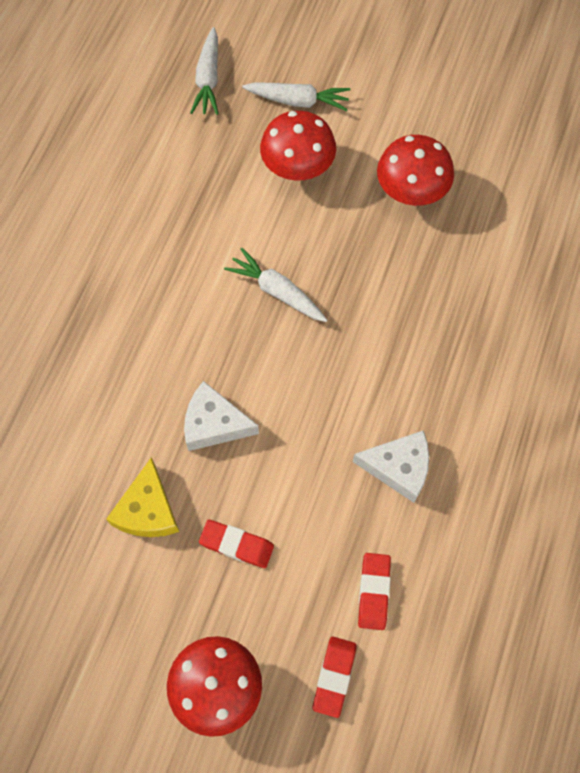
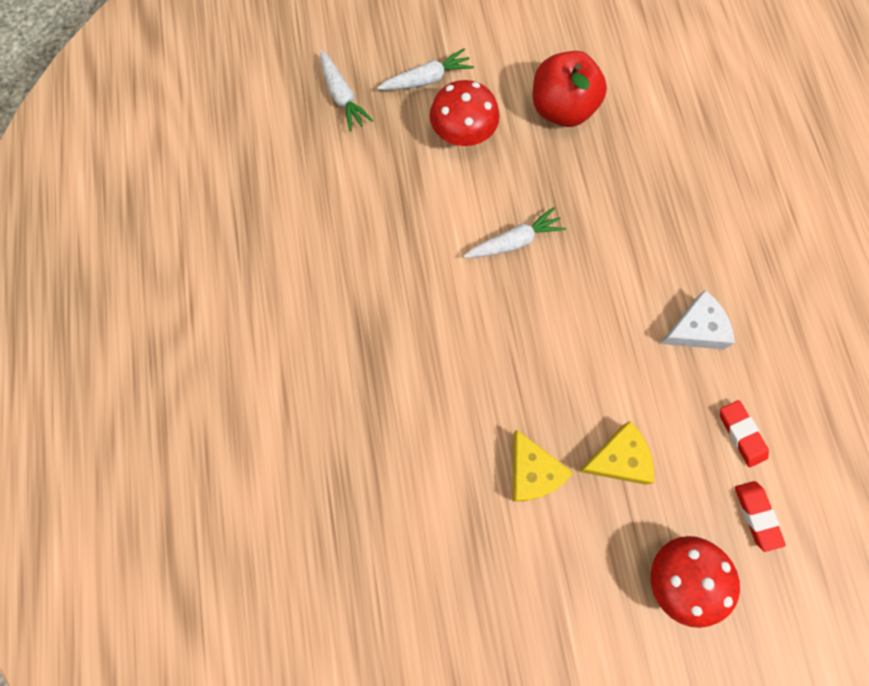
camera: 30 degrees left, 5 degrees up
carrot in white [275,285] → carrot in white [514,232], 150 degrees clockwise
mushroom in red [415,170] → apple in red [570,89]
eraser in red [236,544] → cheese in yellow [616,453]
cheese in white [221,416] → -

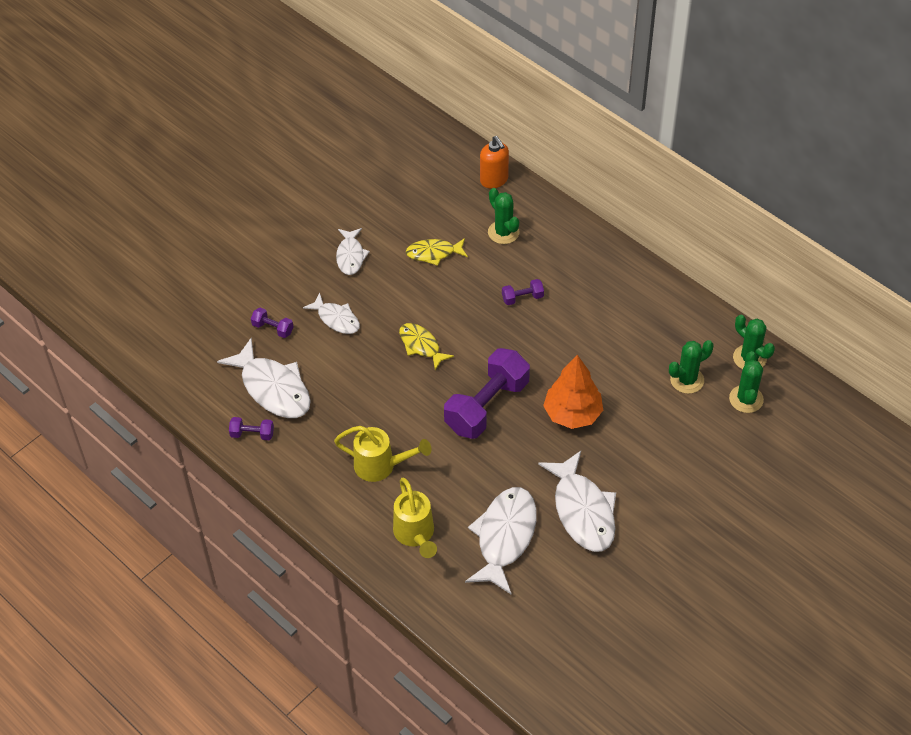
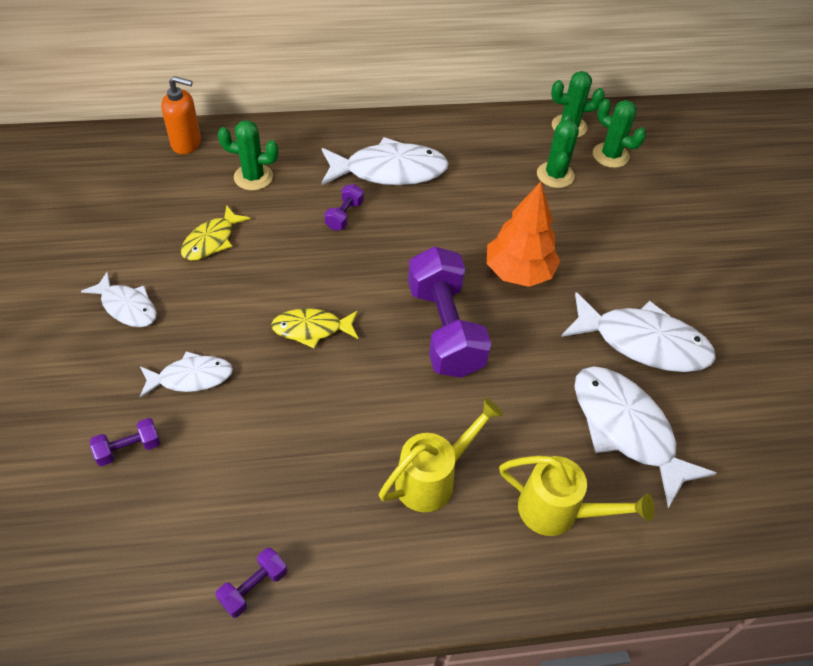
camera: 55 degrees left, 0 degrees up
fish in white [264,378] → fish in white [385,161], move

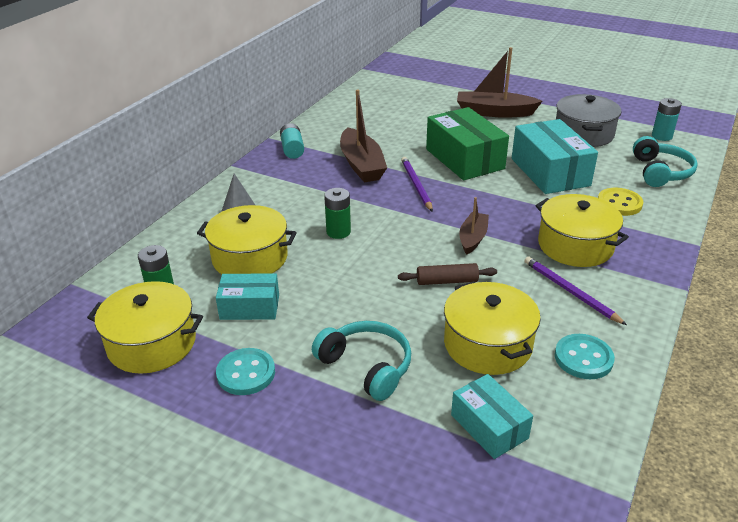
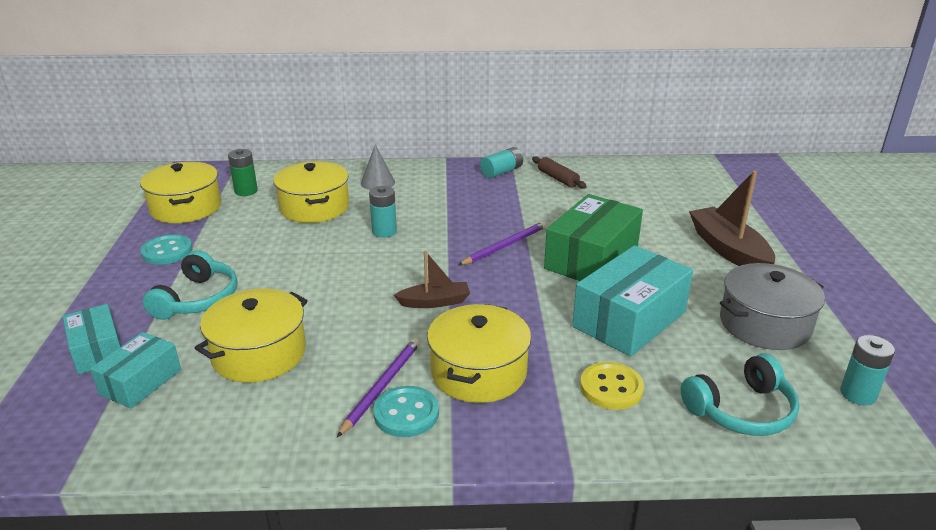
camera: 60 degrees right, 5 degrees down
box in turquoise [247,296] → box in turquoise [92,339], move
battery in green [337,213] → battery in turquoise [383,212]
button in turquoise [585,356] → button in turquoise [406,411], move
rolling pin in brown [447,274] → rolling pin in brown [559,173], move
boat in brown [363,135] → -

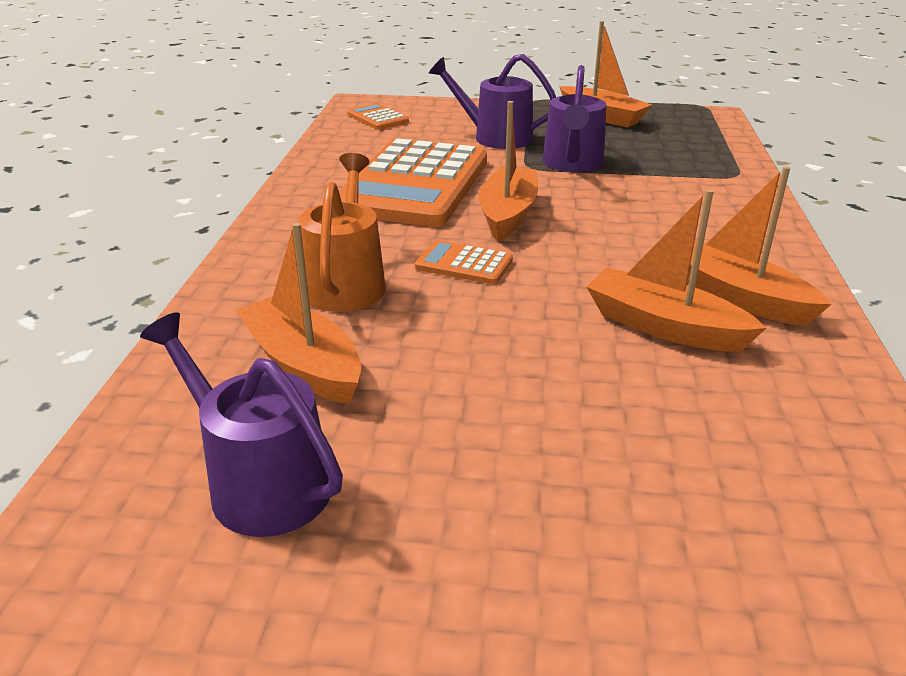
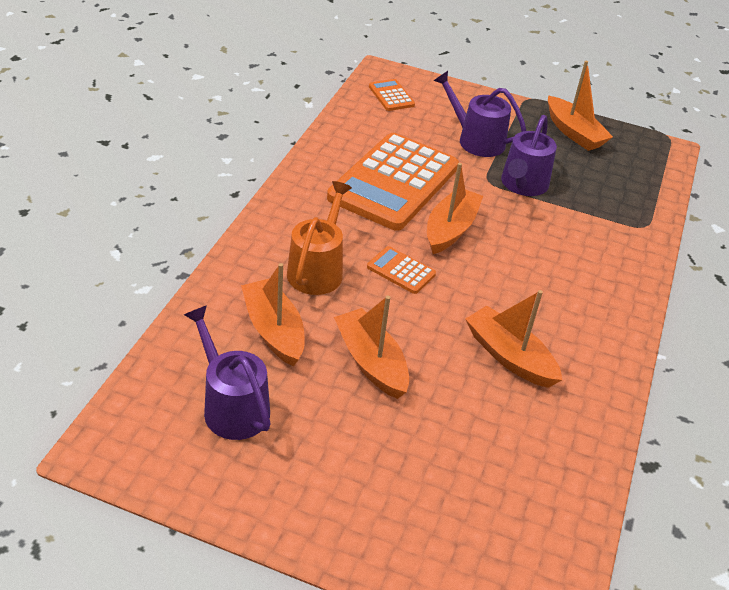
camera: 10 degrees right, 10 degrees up
boat in orange [759,246] → boat in orange [371,347], move

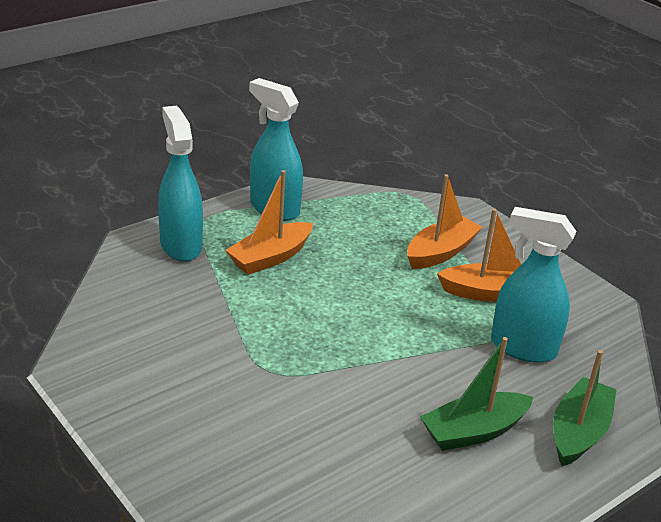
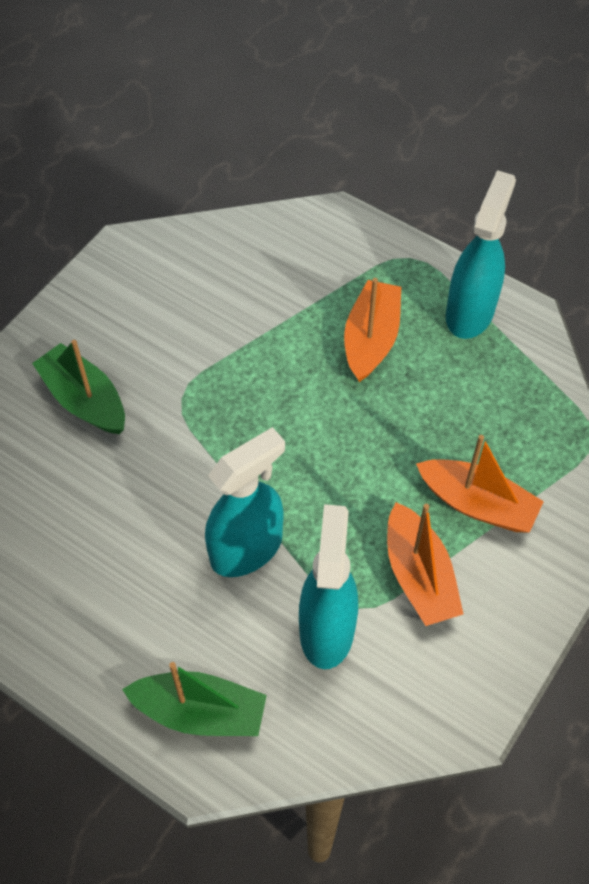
camera: 75 degrees right, 25 degrees up
boat in green [477,394] → boat in green [78,387], move
spray bottle in turquoise [180,184] → spray bottle in turquoise [245,502], move
boat in orange [269,222] → boat in orange [372,330], 75 degrees clockwise

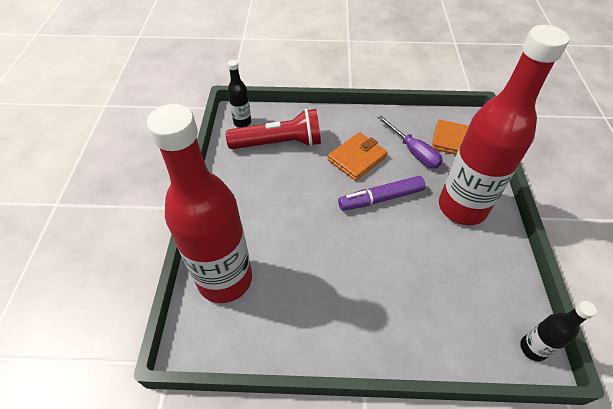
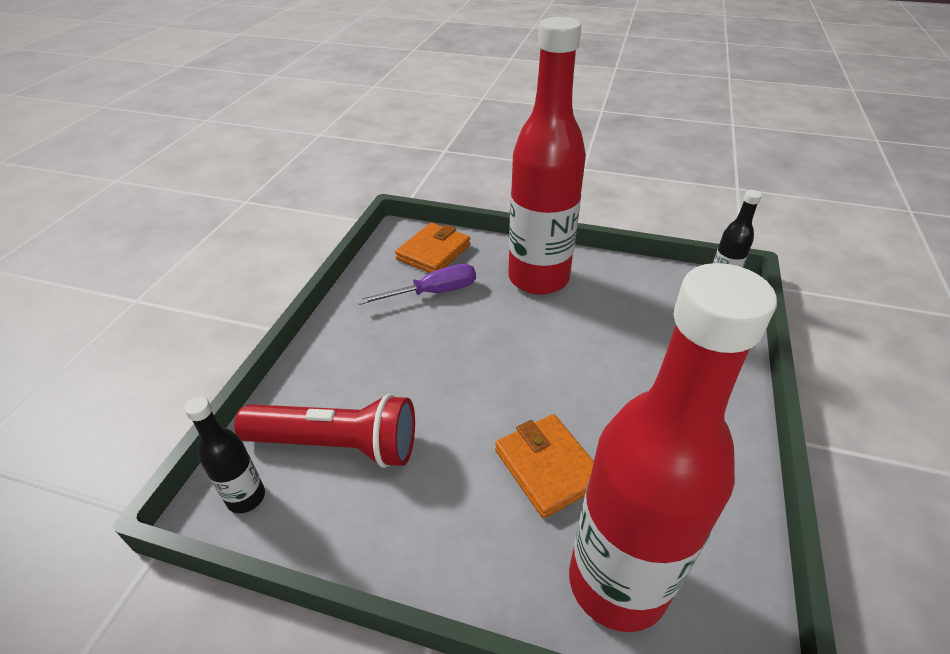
camera: 75 degrees left, 10 degrees down
flashlight in red [273,129] → flashlight in red [324,431], 90 degrees clockwise
wallet in orange [358,156] → wallet in orange [544,466], move
marker in purple [381,193] → -

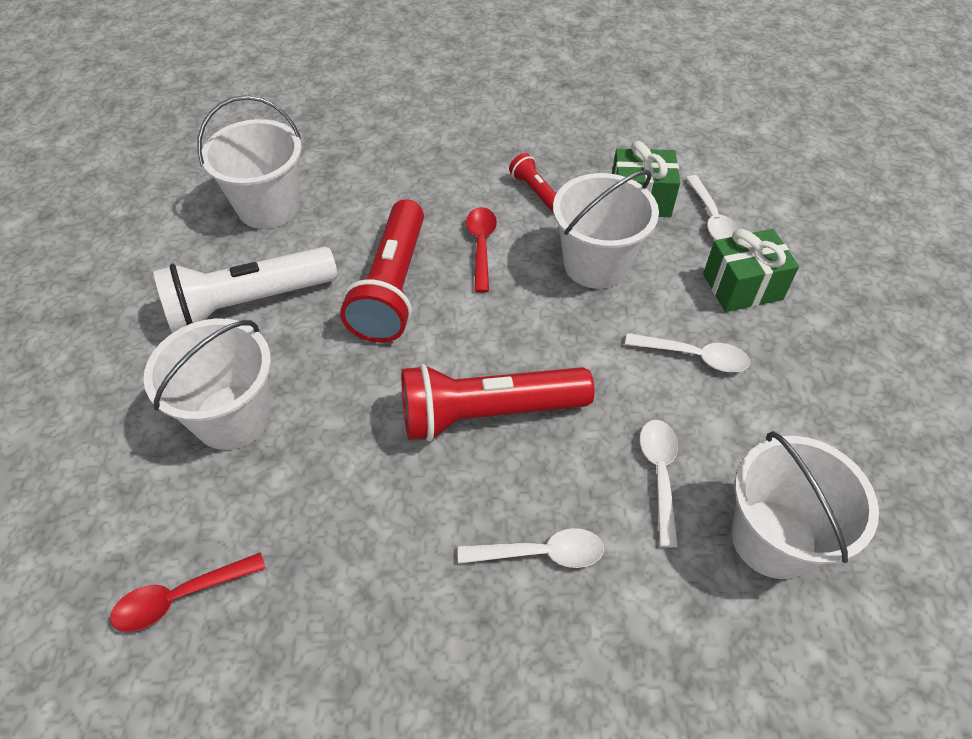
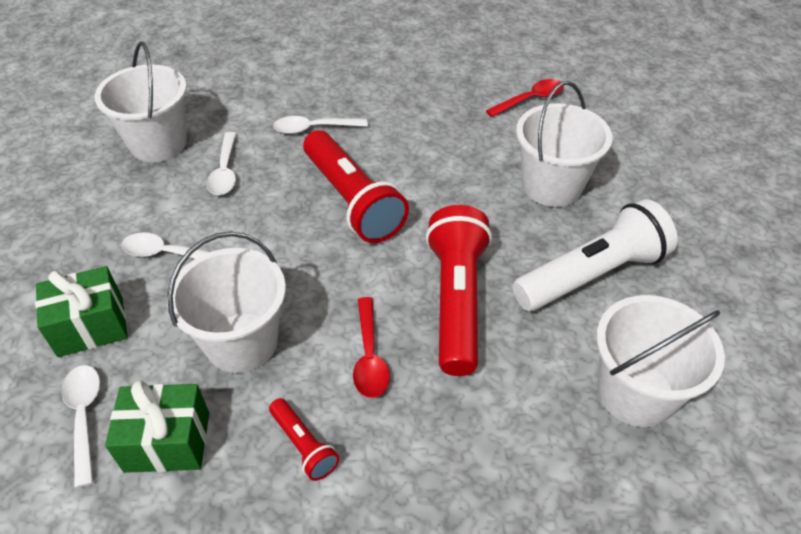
camera: 175 degrees right, 5 degrees down
flashlight in red [498,402] → flashlight in red [356,186], 75 degrees clockwise

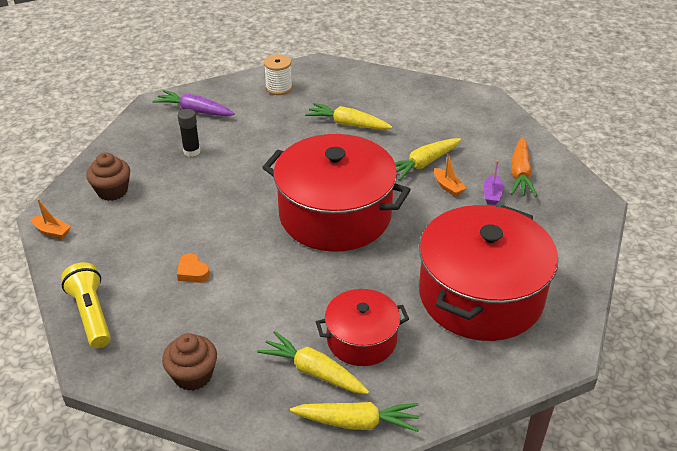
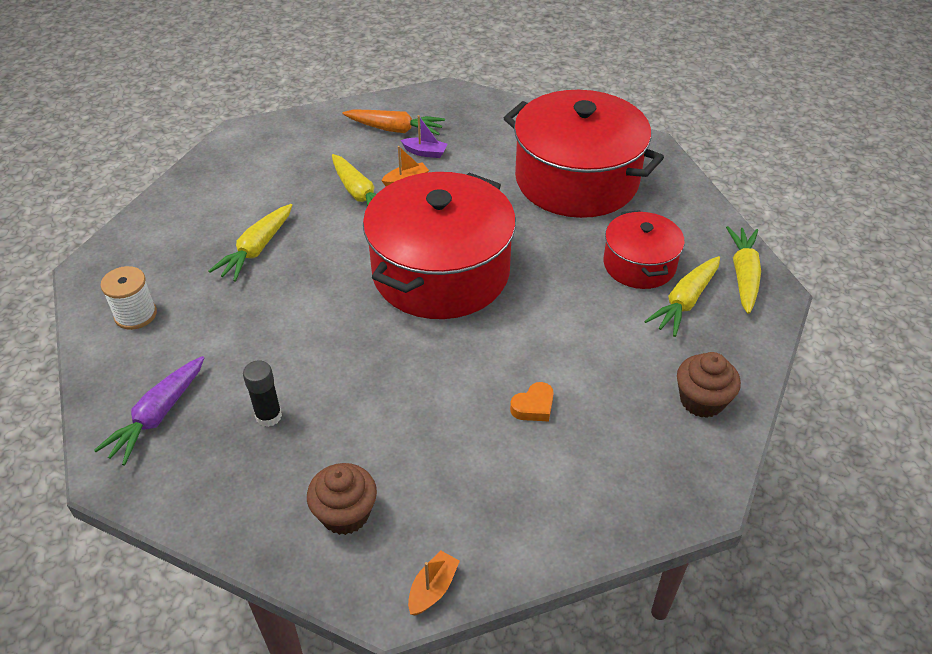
camera: 85 degrees left, 5 degrees up
flashlight in yellow [86,305] → -

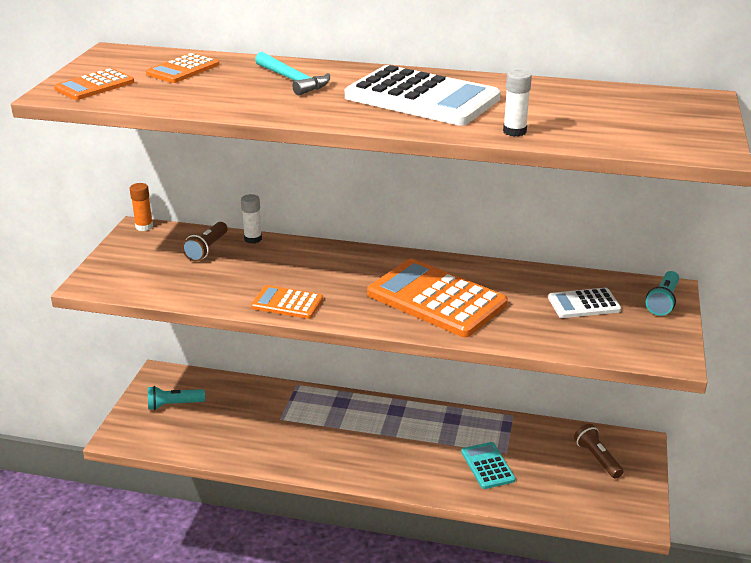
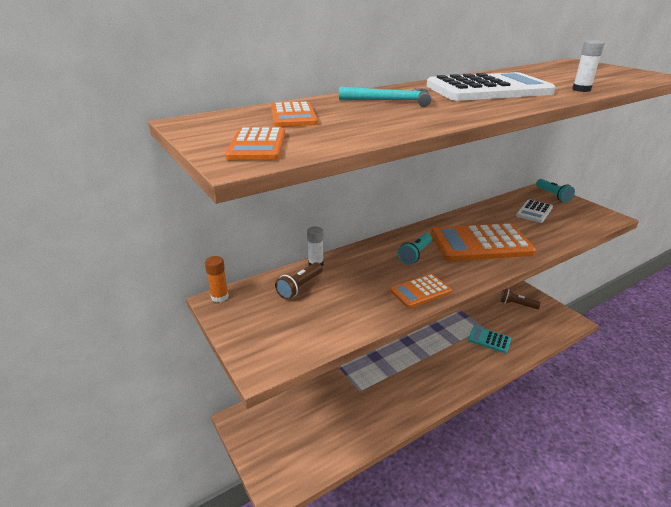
camera: 45 degrees left, 0 degrees up
flashlight in brown [205,242] → flashlight in brown [299,280], 60 degrees clockwise
flashlight in turquoise [176,398] → flashlight in turquoise [415,249], move

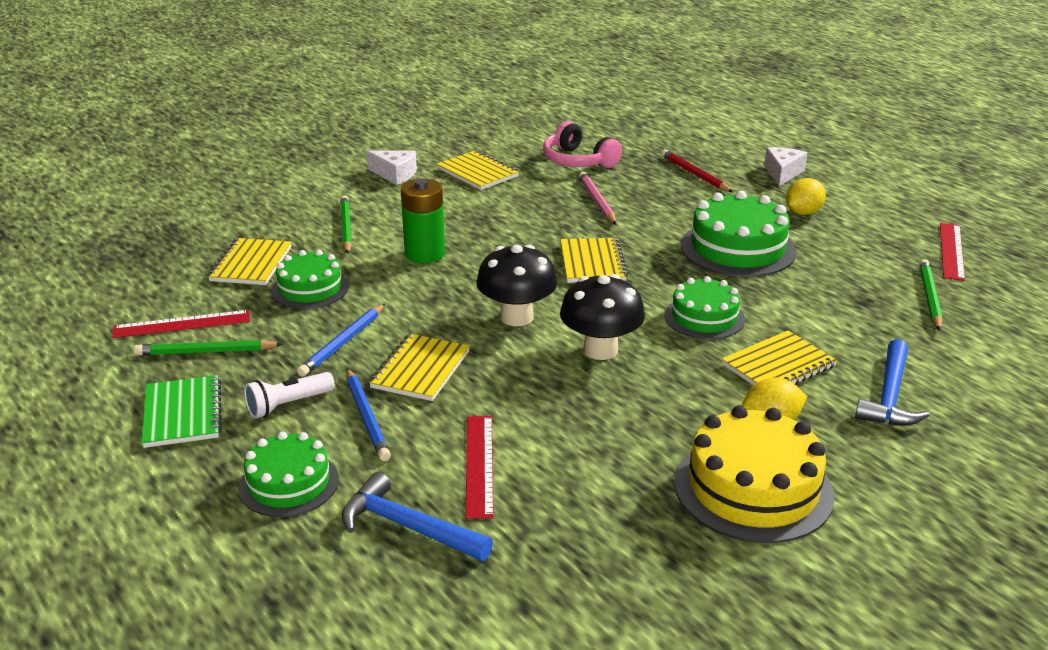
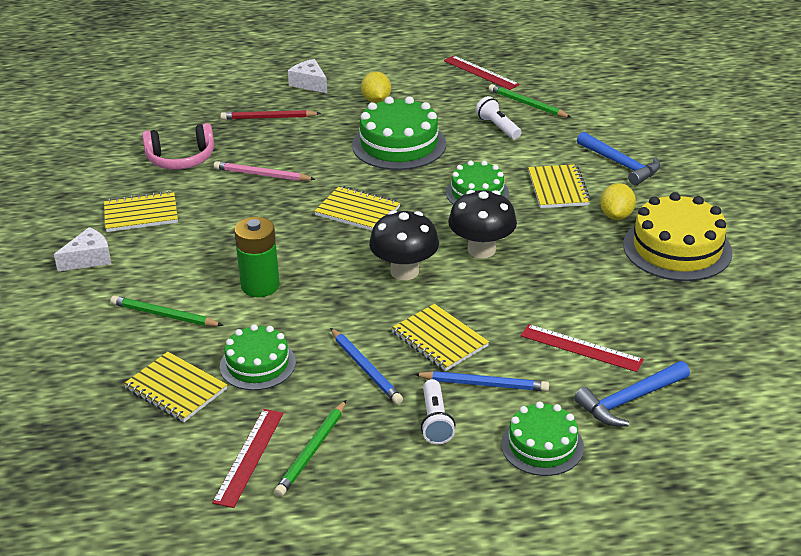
camera: 60 degrees left, 5 degrees up
- → flashlight in white [498,117]
notebook in green [181,411] → -

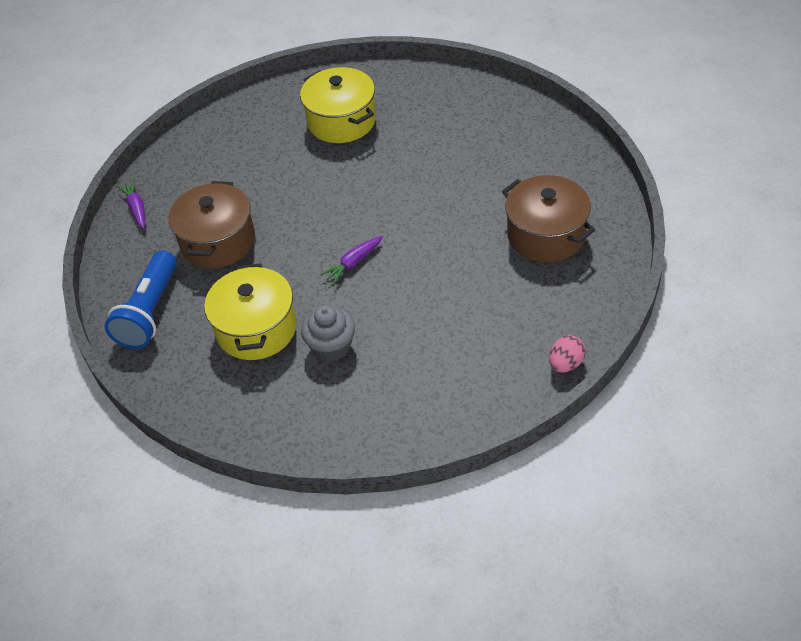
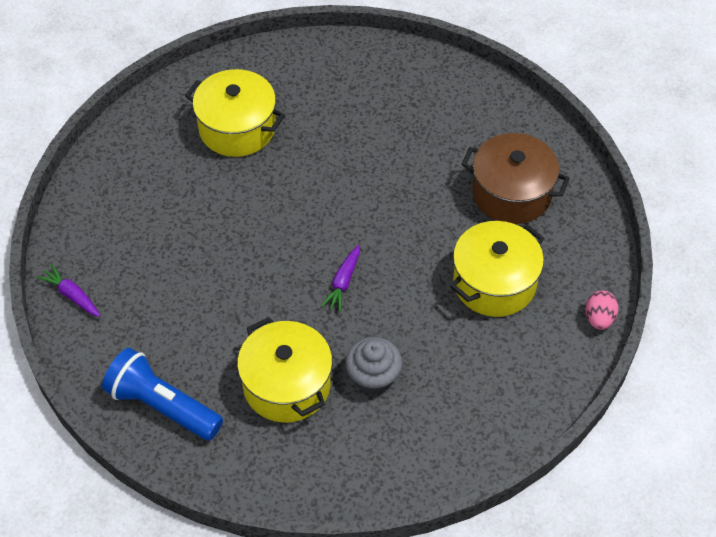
camera: 30 degrees left, 5 degrees up
flashlight in blue [140,299] → flashlight in blue [162,394], 135 degrees clockwise
- → pot in yellow [497,269]
pot in brown [212,224] → -

